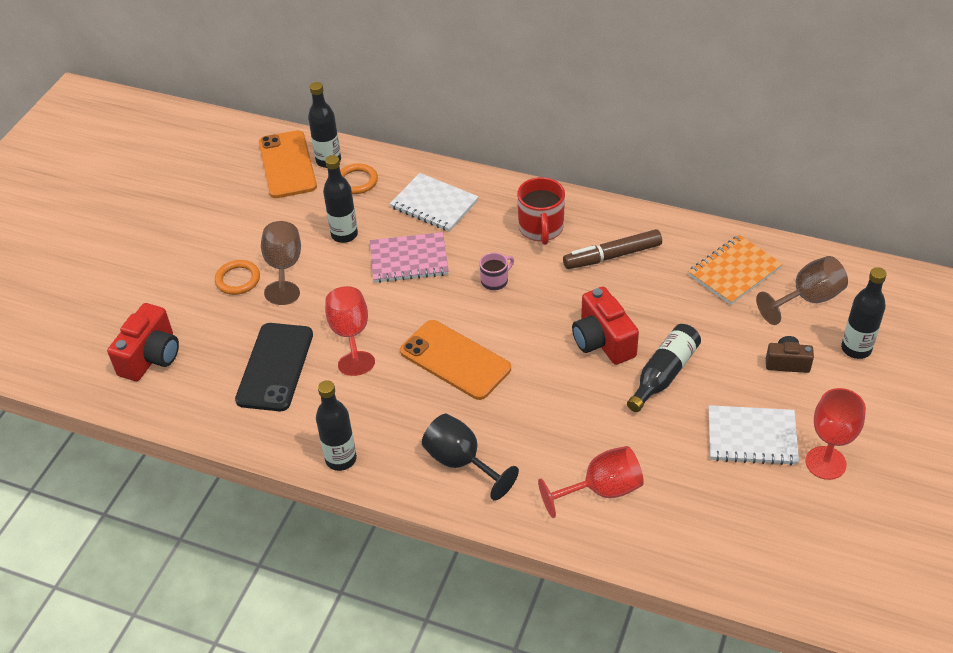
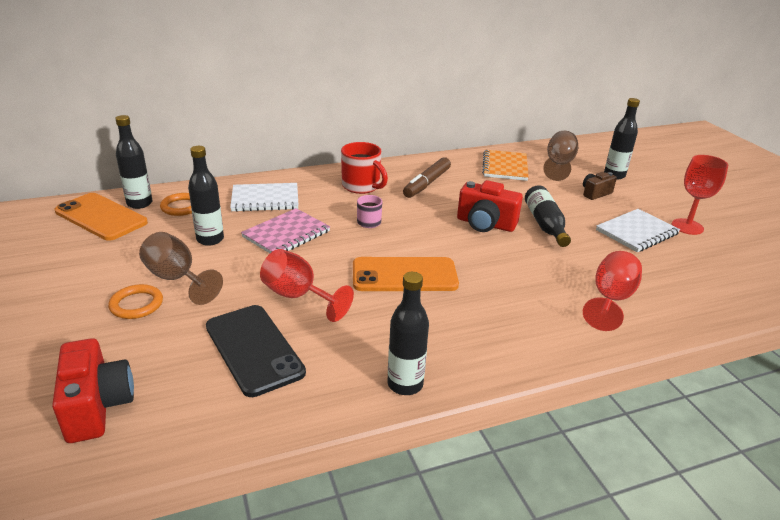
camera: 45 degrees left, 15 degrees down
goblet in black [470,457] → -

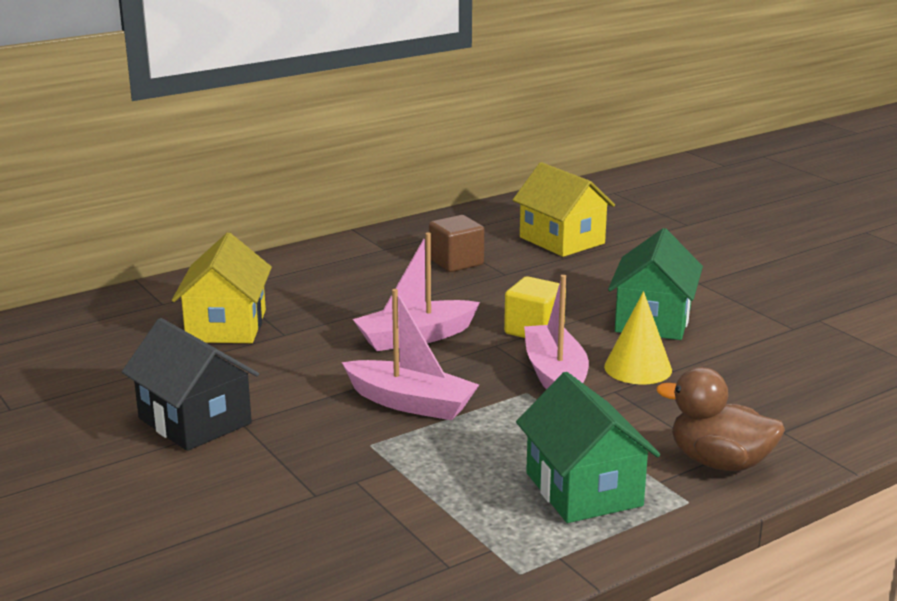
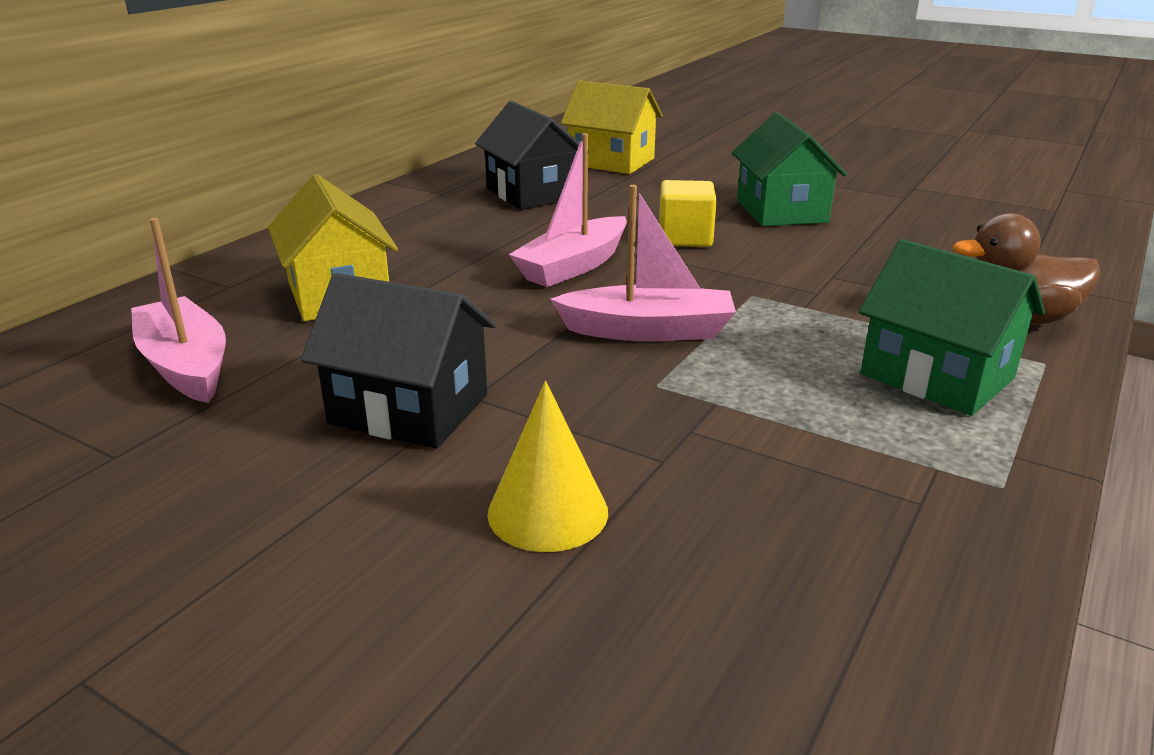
camera: 25 degrees left, 5 degrees up
boat in pink [556,332] → boat in pink [178,310], move
cube in brown [456,243] → house in black [532,155]
cone in yellow [638,337] → cone in yellow [547,466], move

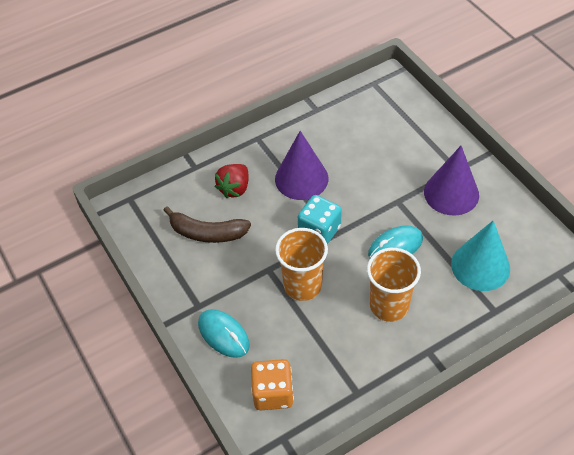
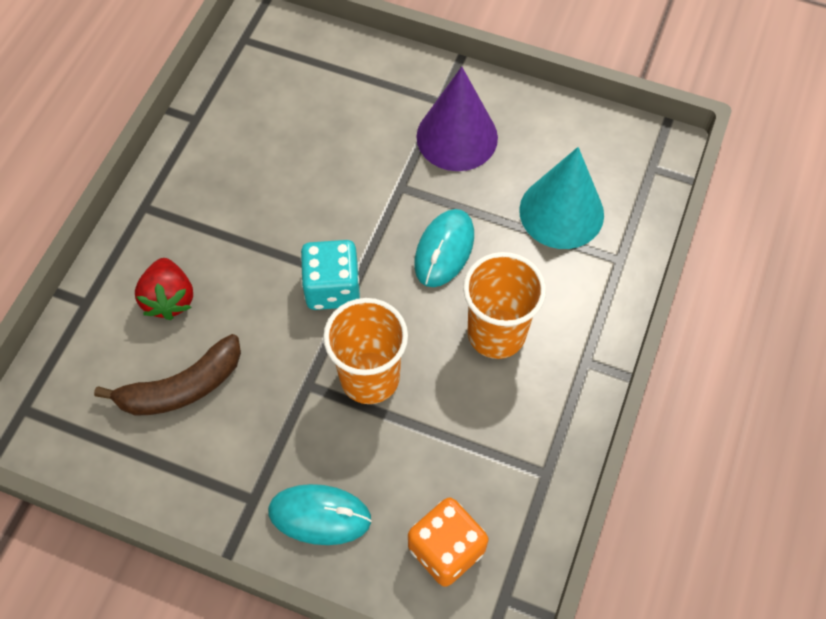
camera: 40 degrees left, 10 degrees up
cone in purple [302,165] → -

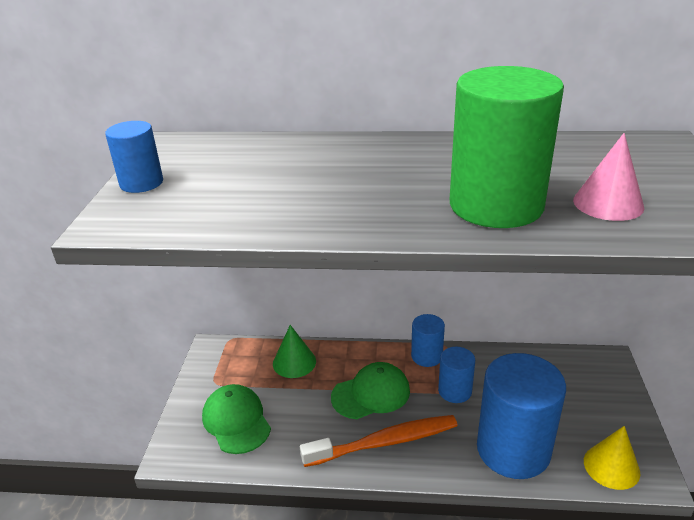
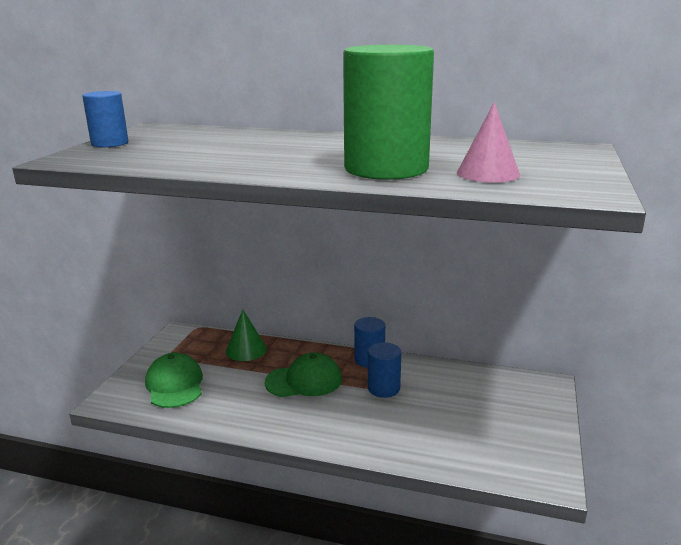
camera: 10 degrees right, 10 degrees down
toothbrush in orange [379,441] → -
cylinder in blue [521,416] → -
cone in yellow [612,458] → -

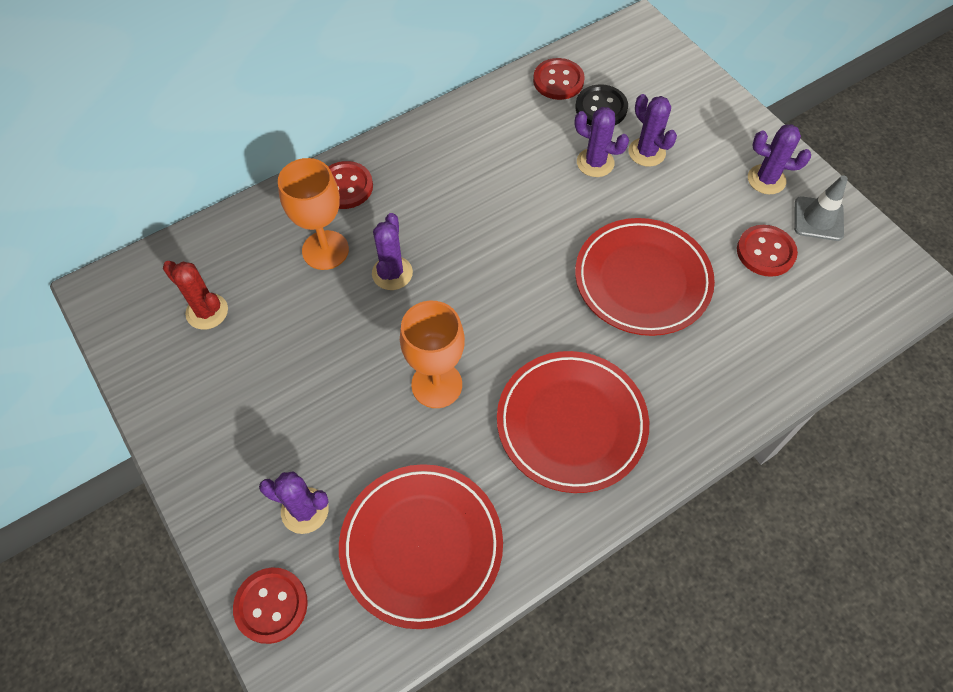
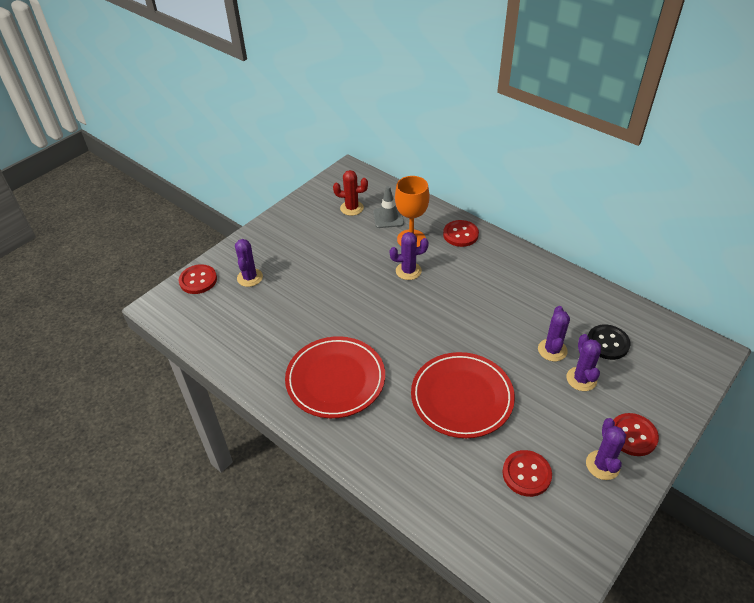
camera: 75 degrees right, 15 degrees down
cactus in red [195,295] → cactus in red [350,193], 75 degrees clockwise
traffic cone in grey [821,208] → traffic cone in grey [388,207], move
cactus in purple [652,130] → cactus in purple [583,362], 45 degrees counterclockwise
button in red [559,79] → button in red [636,434], move
plate in red [421,546] → -
goblet in orange [432,354] → -

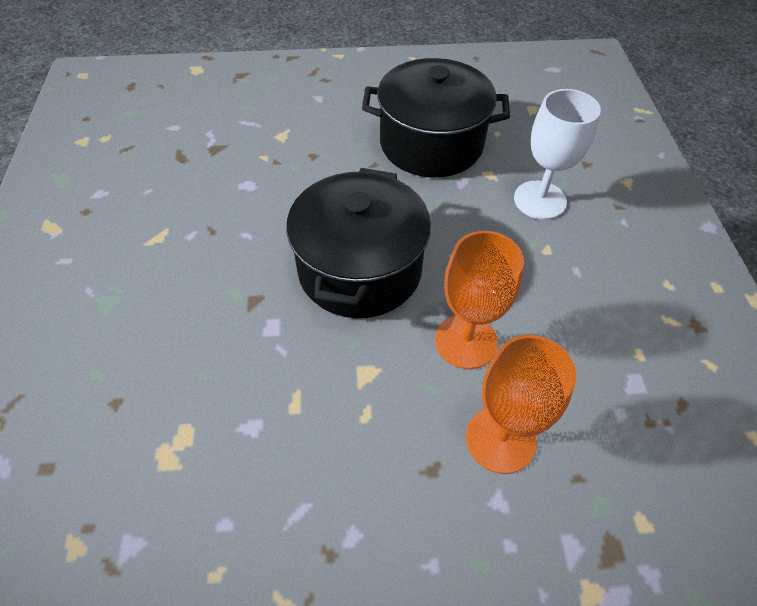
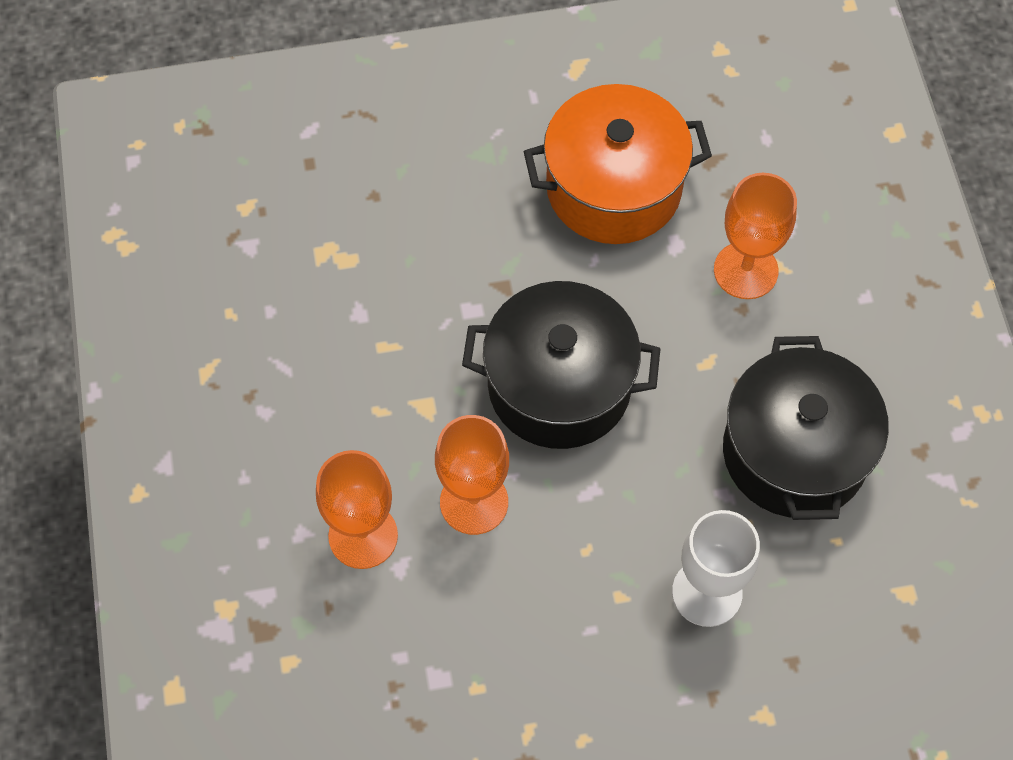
camera: 85 degrees right, 10 degrees up
- → pot in orange [618,164]
- → goblet in orange [755,236]

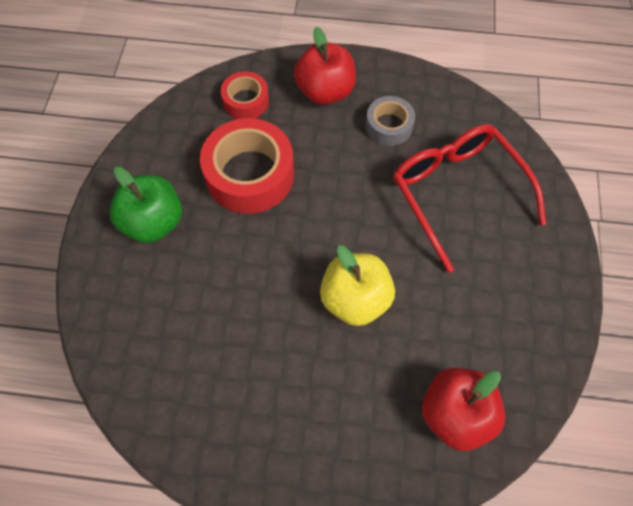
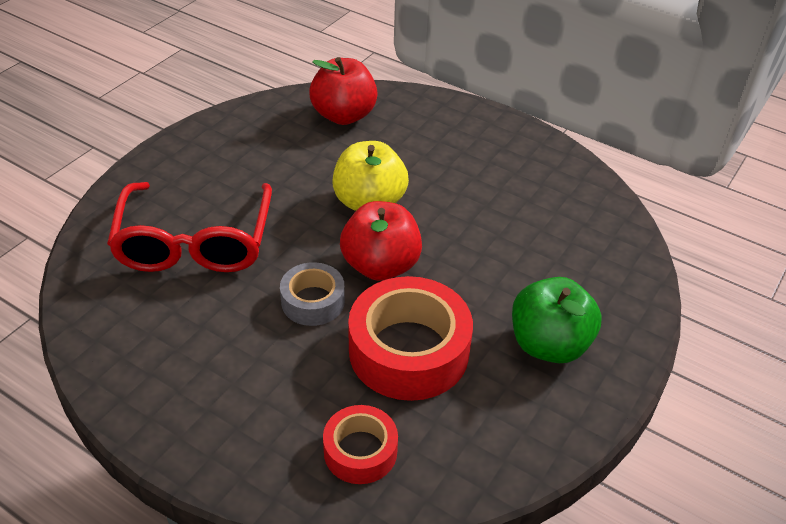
camera: 155 degrees left, 20 degrees down
tape in grey [390,121] → tape in grey [312,294], move
apple in red [325,66] → apple in red [381,241], move

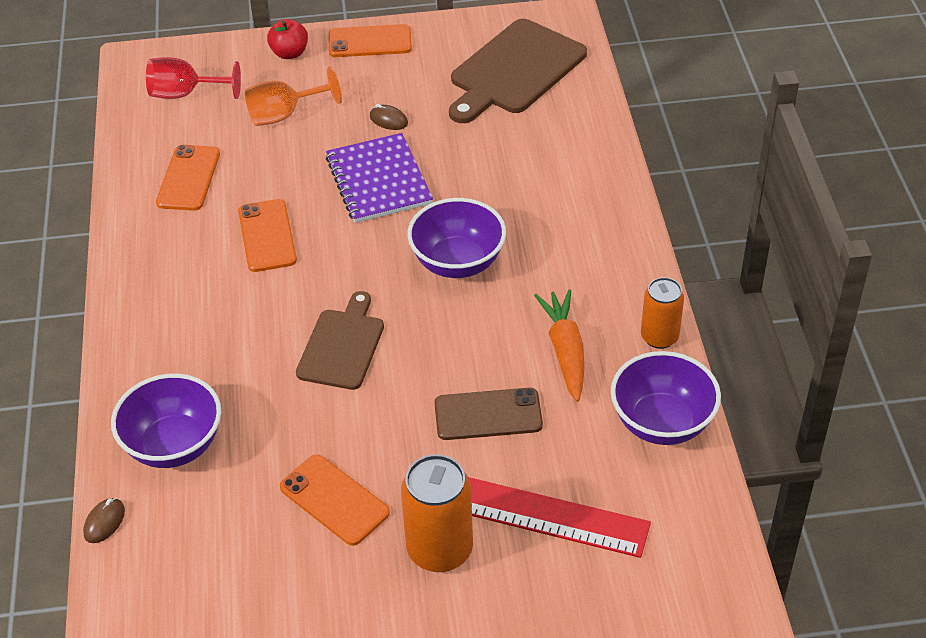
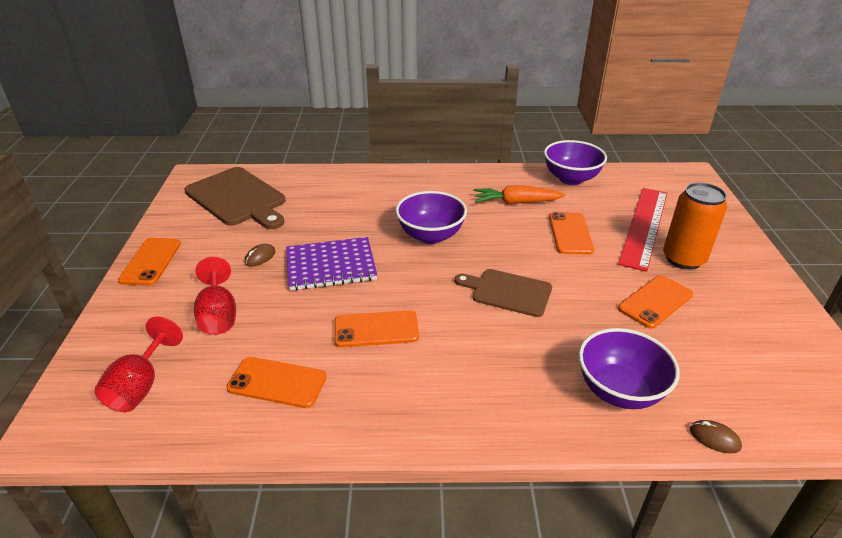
camera: 85 degrees left, 10 degrees down
goblet in orange [293,96] → goblet in red [215,296]
phone in brown [488,414] → phone in orange [571,233]
apple in red [287,39] → -
can in orange [662,313] → -

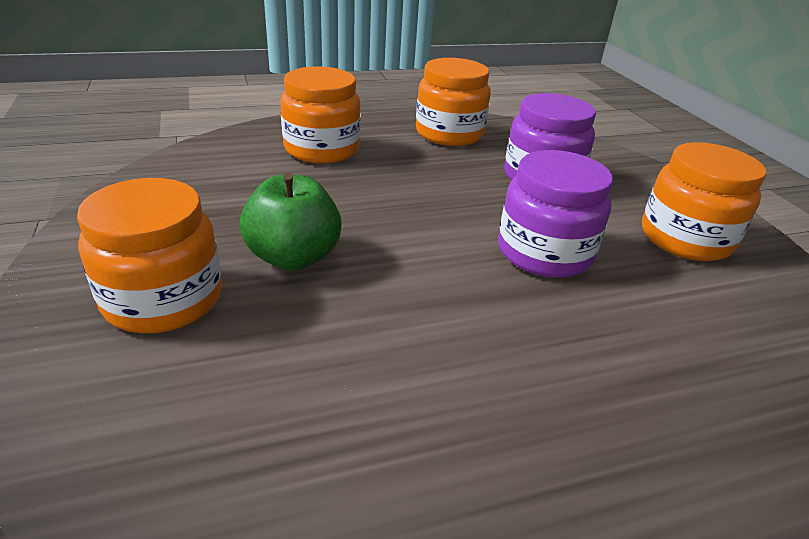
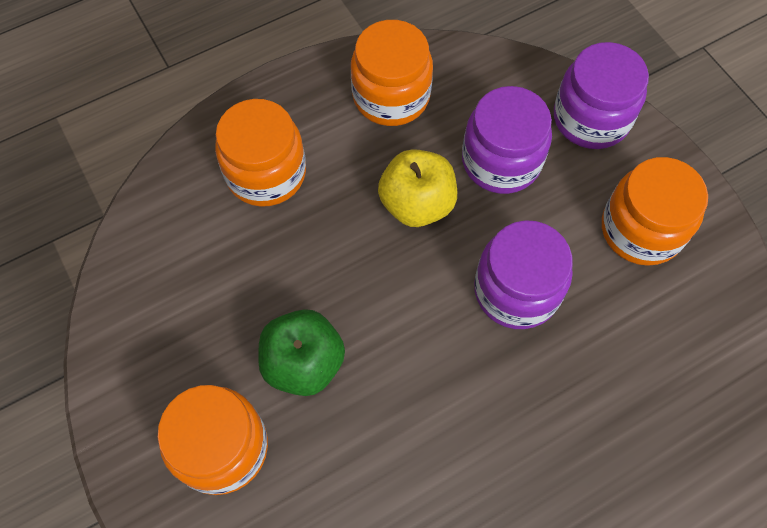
camera: 10 degrees left, 30 degrees up
- → apple in yellow [417,188]
- → jar in purple [601,95]

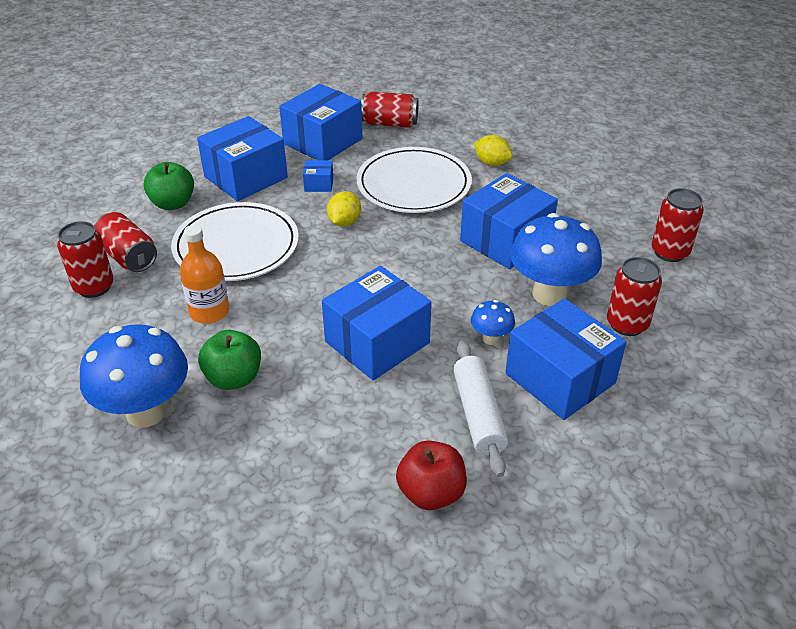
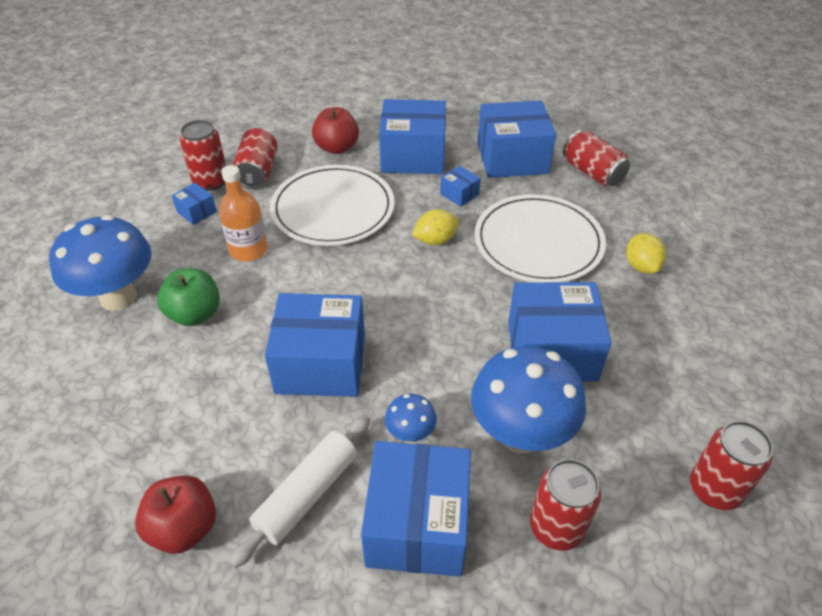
camera: 45 degrees right, 5 degrees up
- → box in blue [194,204]
apple in green [168,186] → apple in red [335,130]

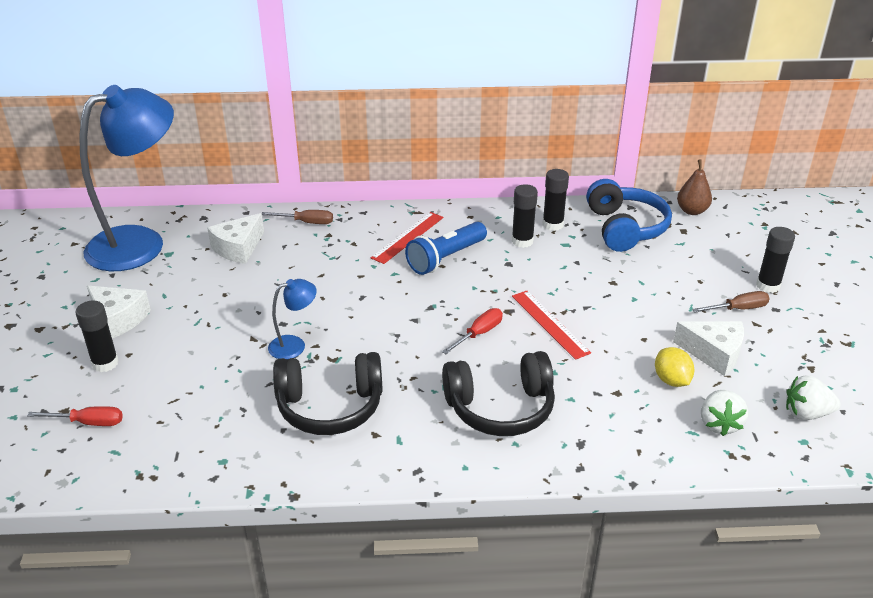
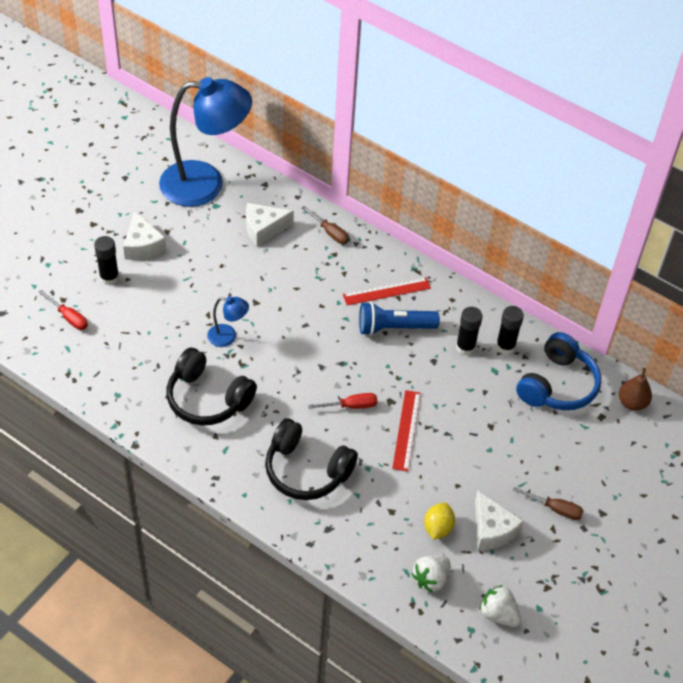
camera: 35 degrees right, 15 degrees up
glue stick in black [775,260] → -

